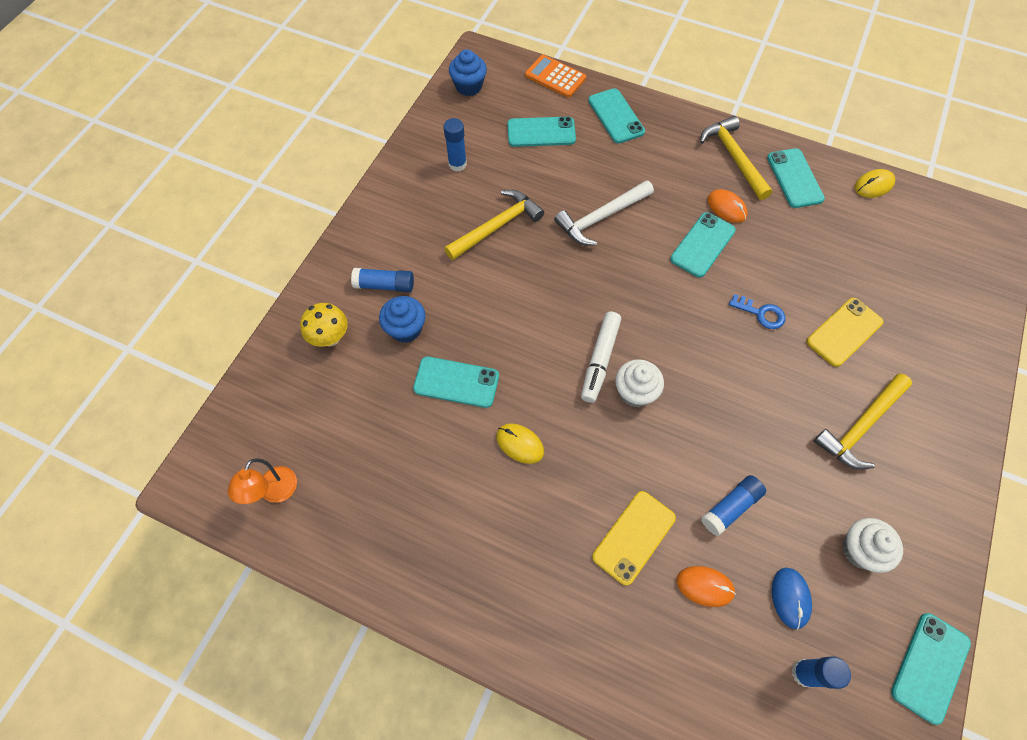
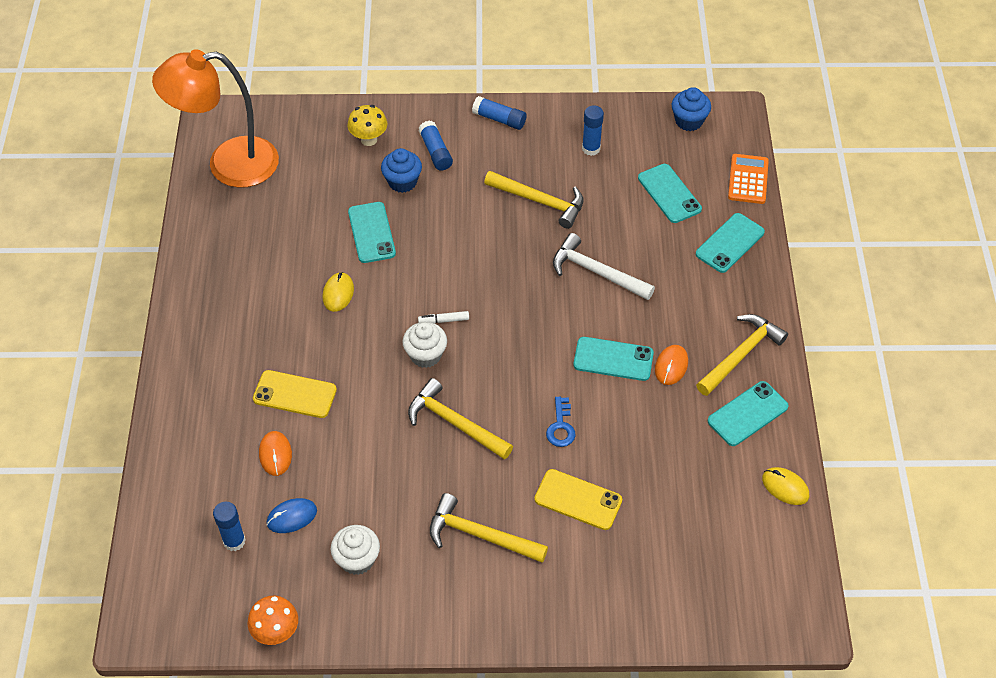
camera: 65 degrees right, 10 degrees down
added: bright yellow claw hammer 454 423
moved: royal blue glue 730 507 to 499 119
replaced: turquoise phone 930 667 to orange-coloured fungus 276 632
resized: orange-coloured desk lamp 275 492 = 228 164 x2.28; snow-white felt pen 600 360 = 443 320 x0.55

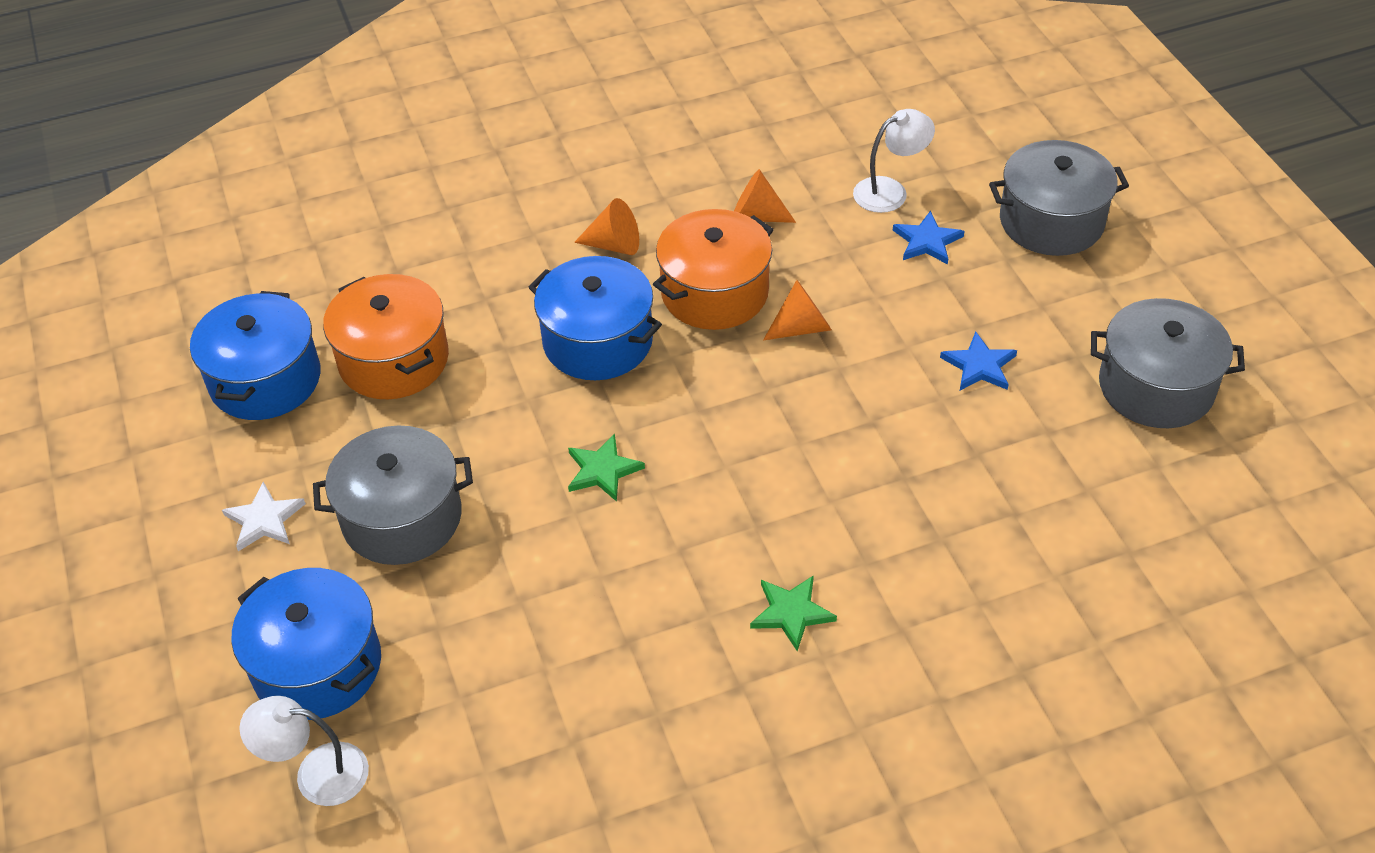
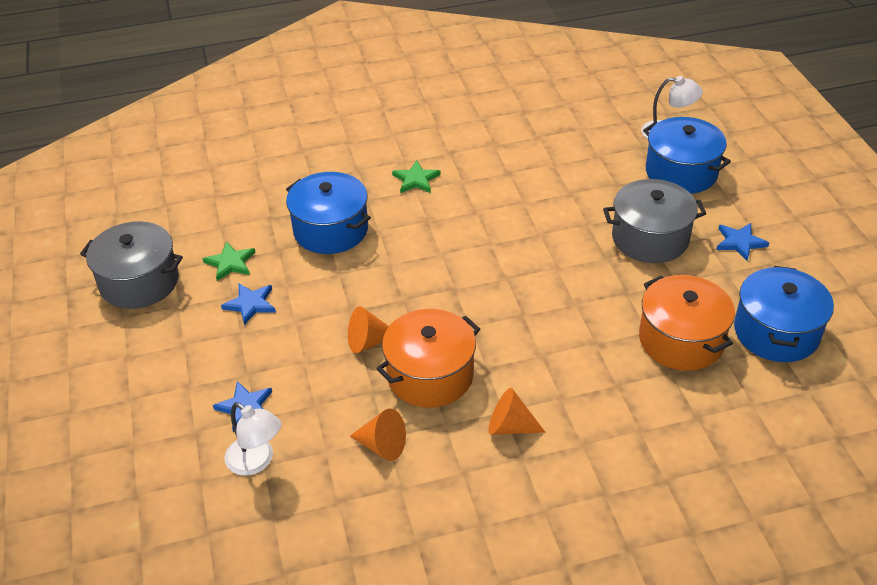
camera: 175 degrees left, 5 degrees down
removed: grey stockpot 1051 221
moved: emerald star 603 470 to 230 263; royal blue stockpot 598 341 to 330 230
recoloured: snow-white star 264 520 to royal blue star 739 242
turned: snow-white desk lamp 890 191 = 256 461 120 degrees counterclockwise

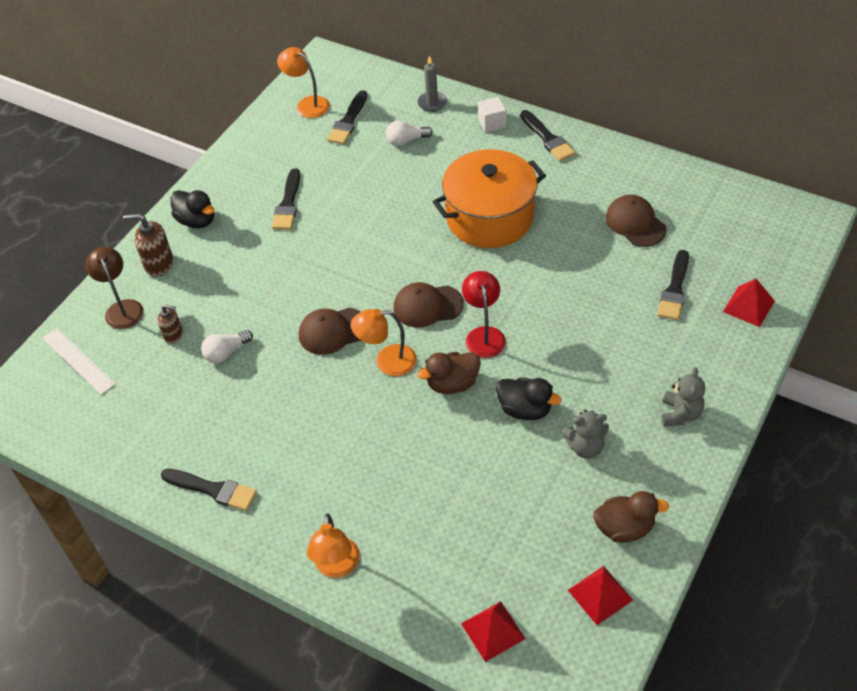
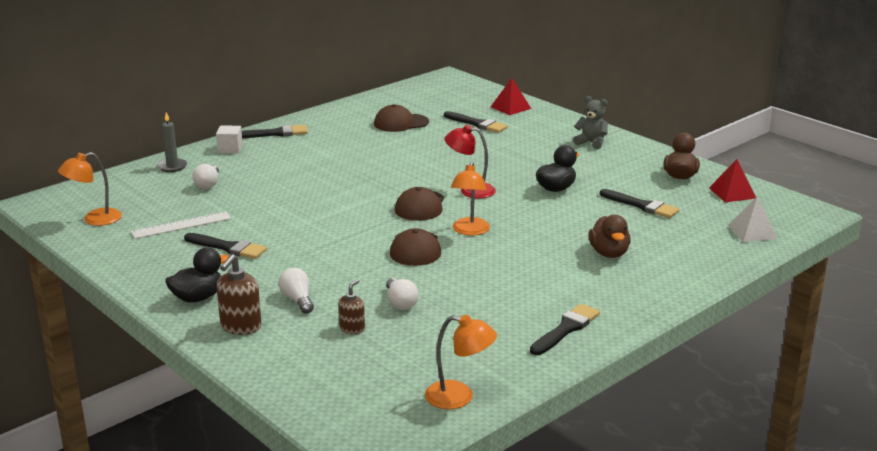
camera: 75 degrees left, 25 degrees down
removed: russet desk lamp 122 308; orange-coloured stockpot 490 217; grey stuffed bear 585 447
added: snow-white lightbulb 297 300
moved: snow-white ruler 79 360 to 181 225; orange-coloured desk lamp 337 567 to 459 397; russet duck 452 384 to 609 253; black paintbrush 348 121 to 642 206
recoloured: scarlet pyramid 493 631 to snow-white pyramid 752 232

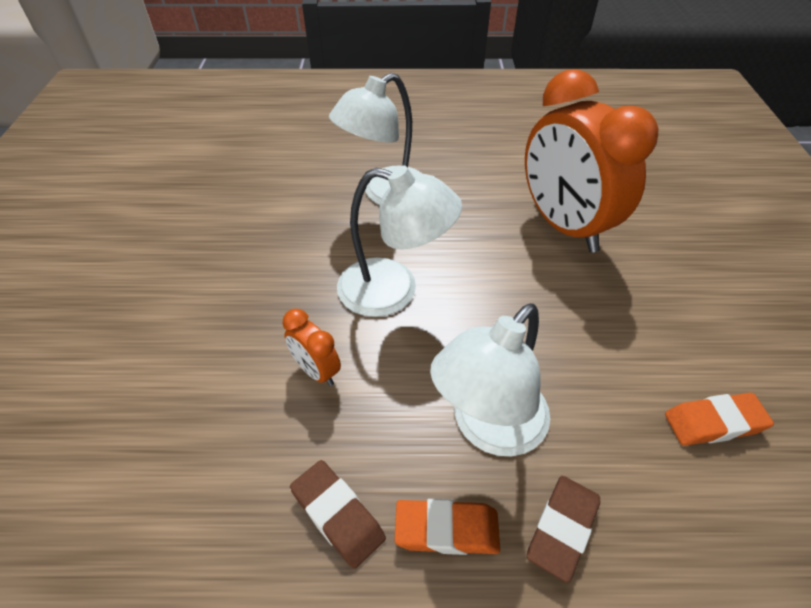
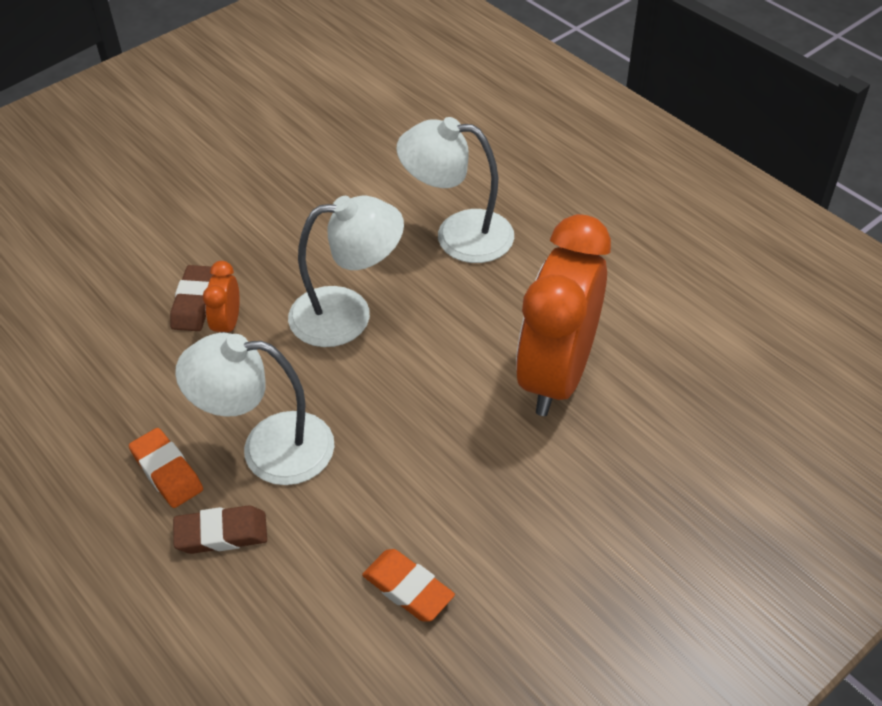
camera: 50 degrees right, 0 degrees up
moved: russet eraser 338 515 to 195 302
turned: snow-white desk lamp 394 291 = 348 314 75 degrees counterclockwise

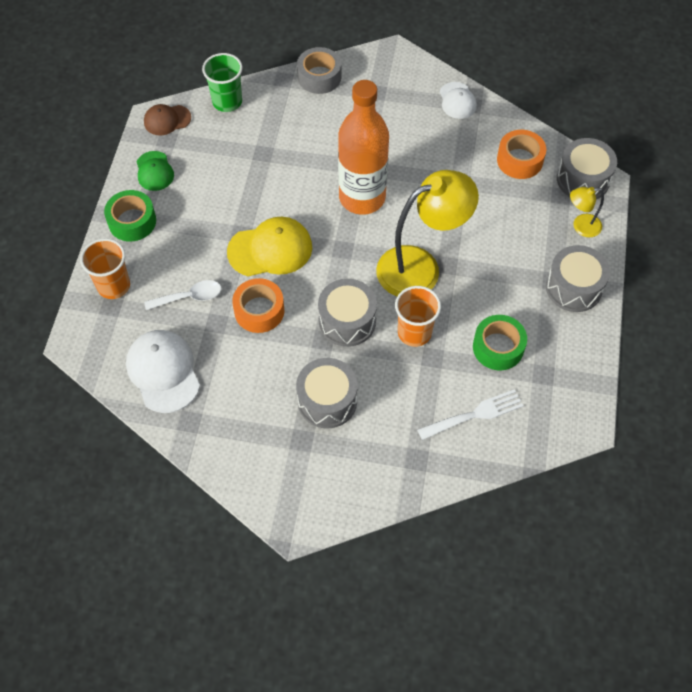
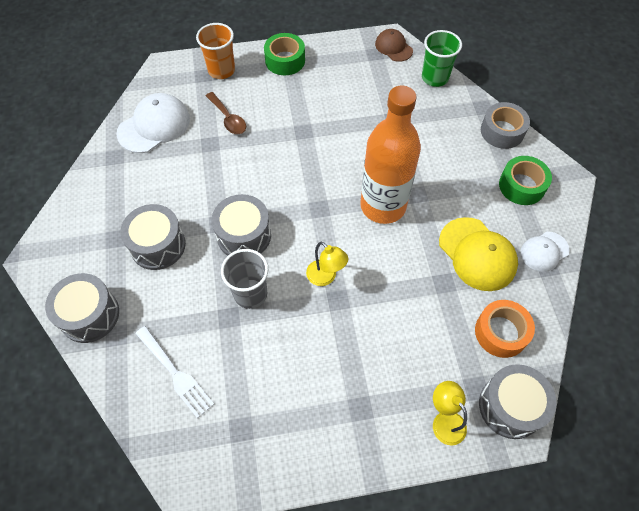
camera: 70 degrees right, 0 degrees up
removed: emerald cap 154 171; orange-coloured sticky tape 259 311
moved: grey drum 573 287 to 89 315; bright yellow cap 270 249 to 477 254; emerald sticky tape 498 347 to 521 186
recoloured: snow-white tablespoon 189 297 to russet tablespoon 228 118; orange-coloured cup 414 332 to grey cup 250 293
resized: bright yellow desk lamp 420 267 = 325 277 x0.47

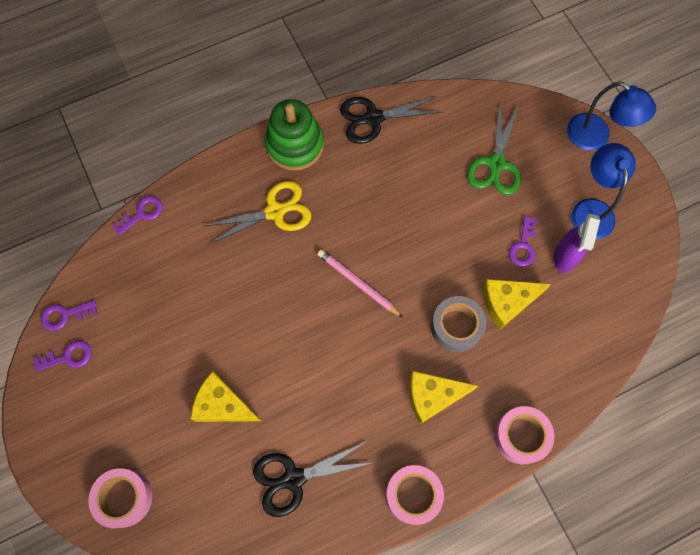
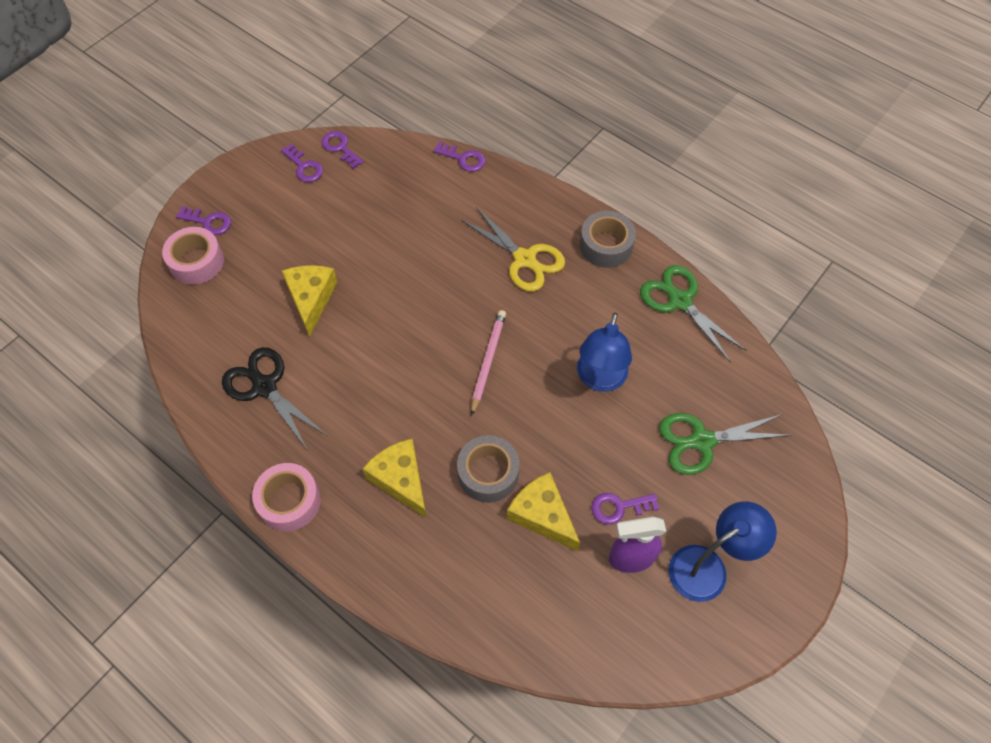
camera: 65 degrees right, 10 degrees down
removed: rosy sticky tape 521 436
added: royal purple latchkey 209 222
moved: royal blue desk lamp 595 137 to 600 379
replaced: emerald stacking rings 295 145 to grey sticky tape 606 245
recoloured: black shears 373 118 to emerald shears 680 301

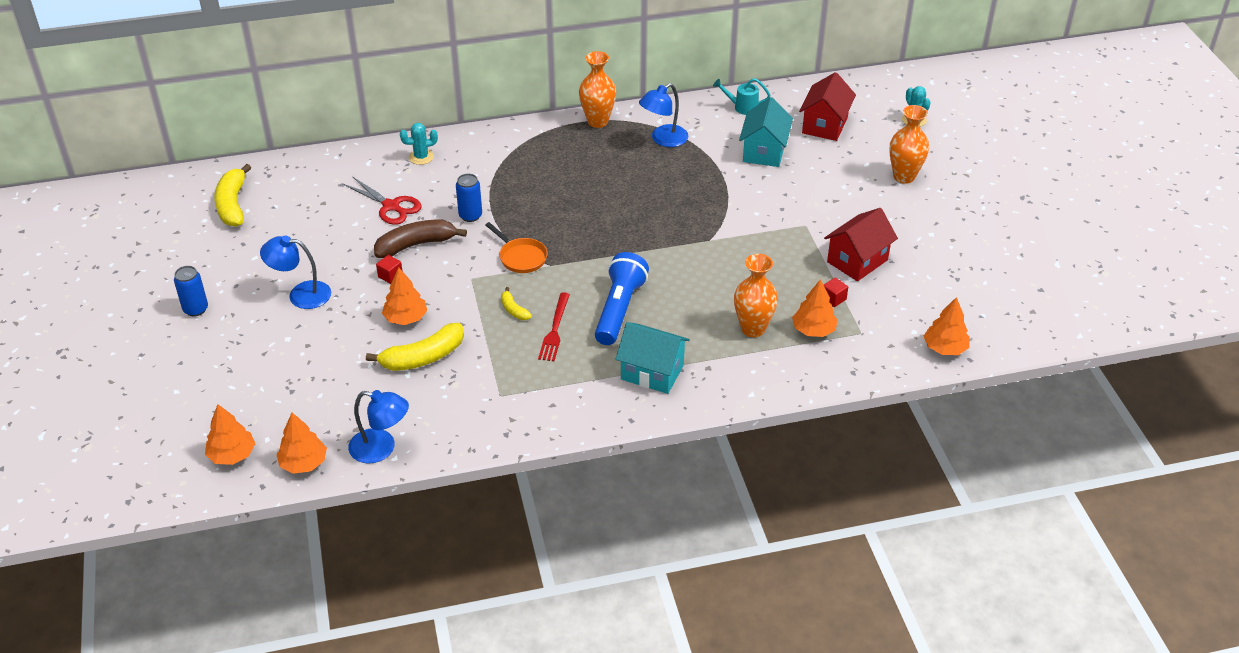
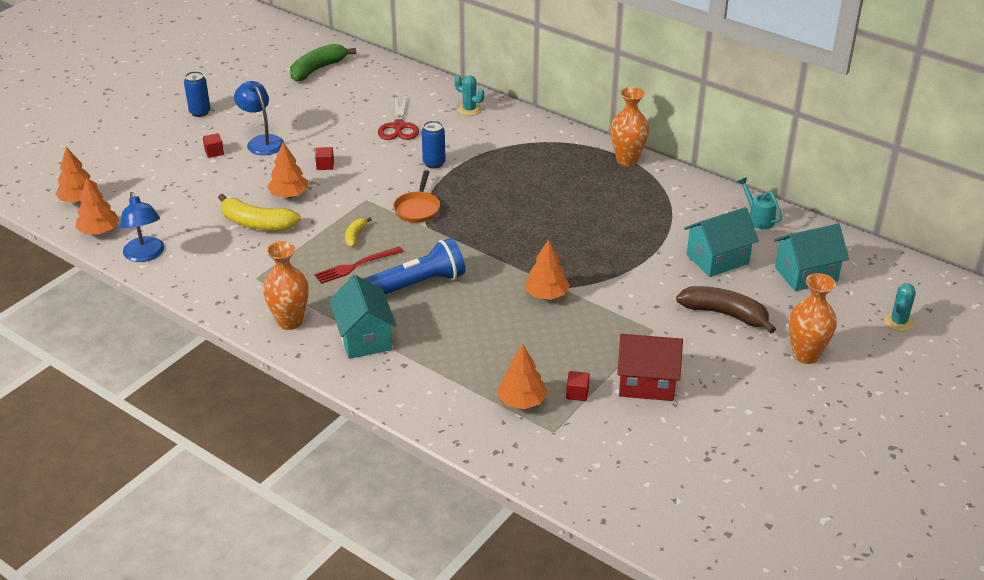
camera: 50 degrees right, 5 degrees down
removed: royal blue desk lamp 663 139
added: scarlet cube 214 152
moved: orange-coloured flower vase 753 329 to 290 322; orange-coloured fir tree 945 348 to 546 295; russet banana 416 245 to 725 314
recoloured: bright yellow banana 233 204 to emerald banana 318 69; scarlet house 825 125 to turquoise house 806 274

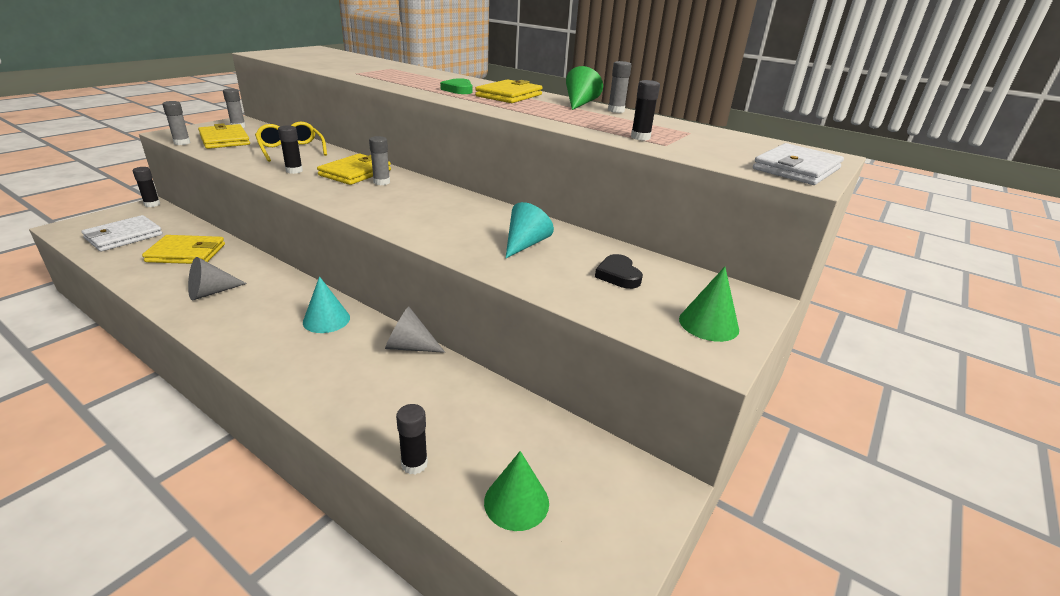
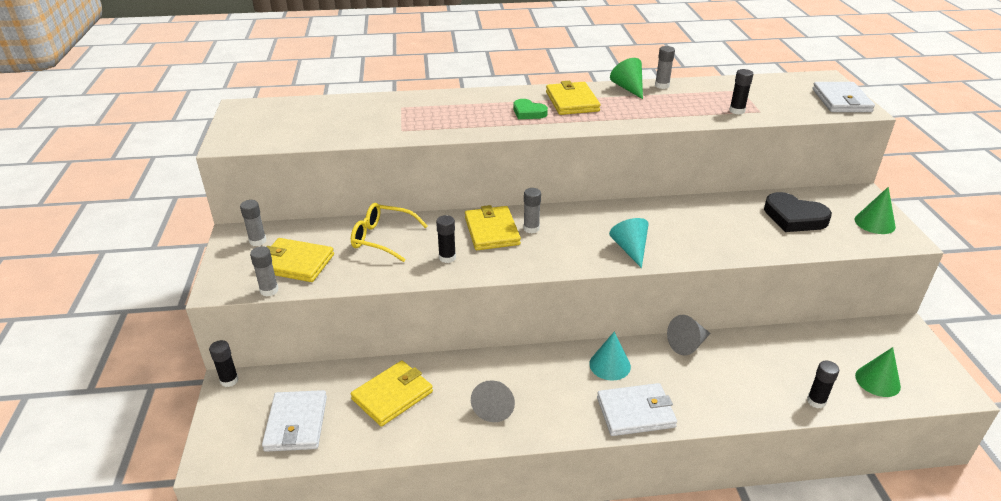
camera: 40 degrees left, 5 degrees up
added: snow-white billfold 635 412
moved: turquoise cone 525 244 to 630 249
resized: black love heart 618 275 = 794 217 x1.64

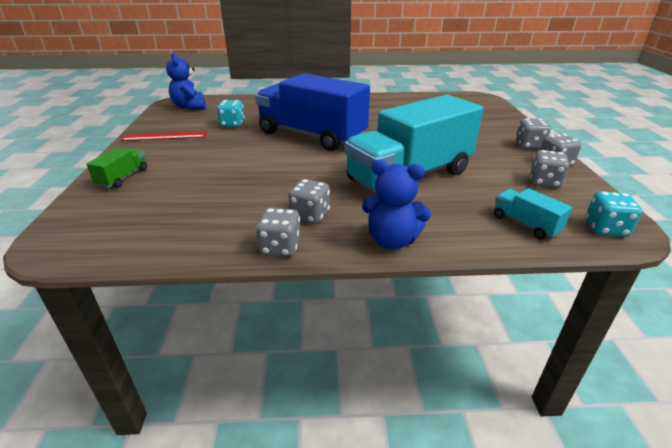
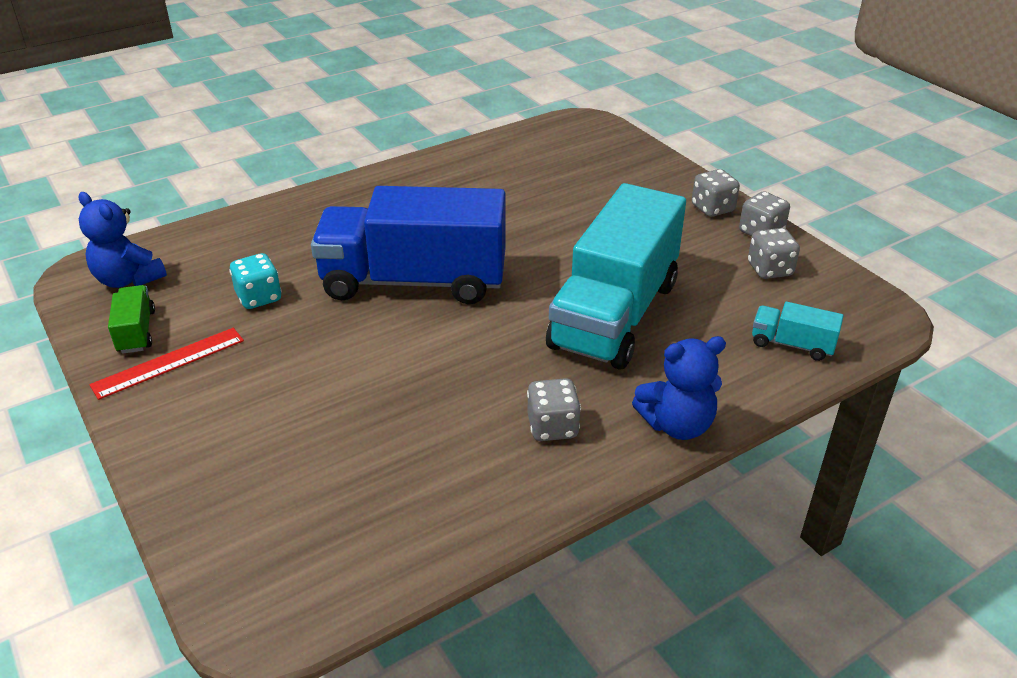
camera: 30 degrees left, 5 degrees up
removed: grey game die 280 247; turquoise game die 605 229
moved: emerald truck 123 178 to 136 332

